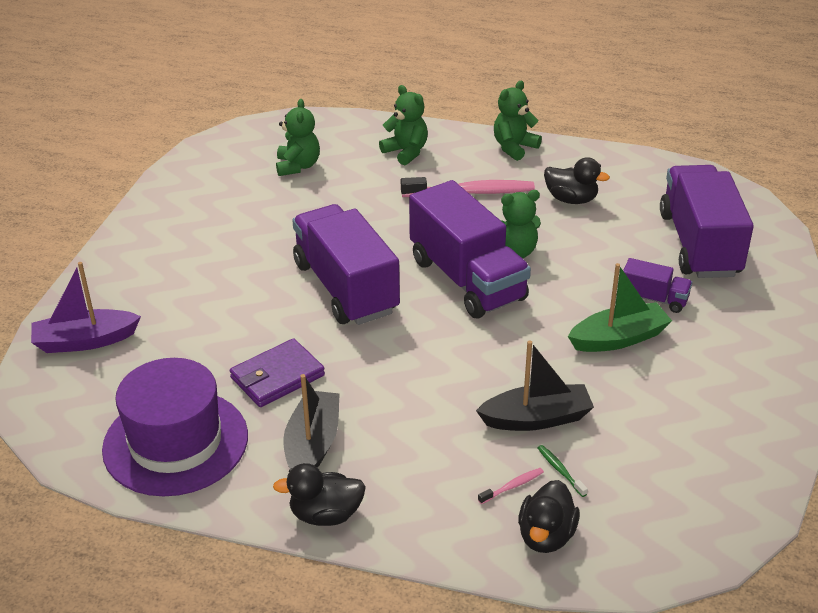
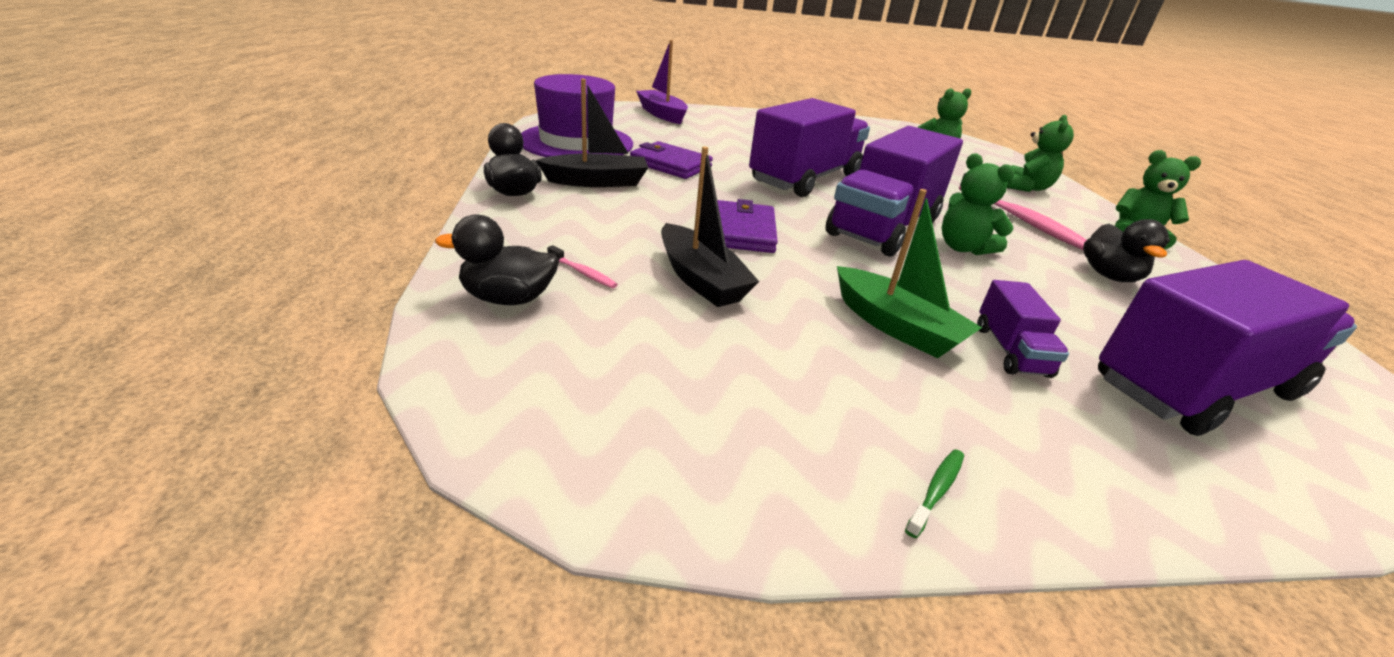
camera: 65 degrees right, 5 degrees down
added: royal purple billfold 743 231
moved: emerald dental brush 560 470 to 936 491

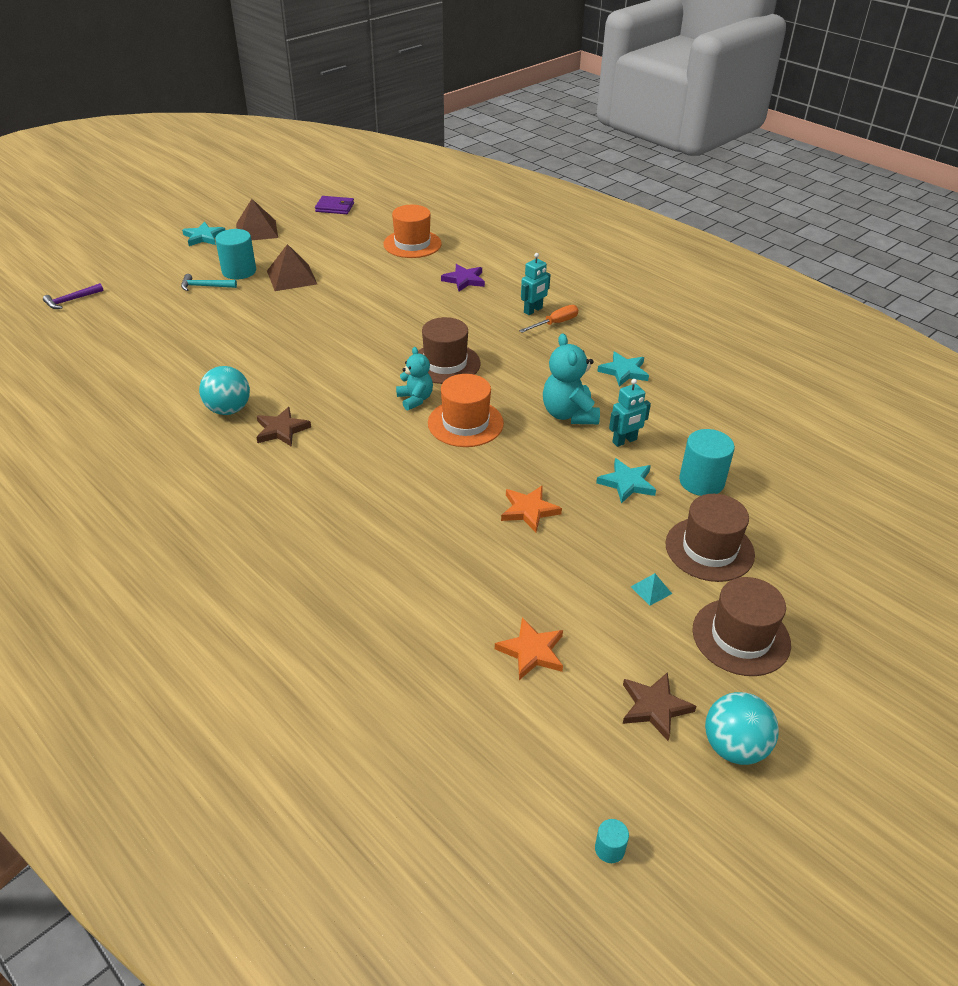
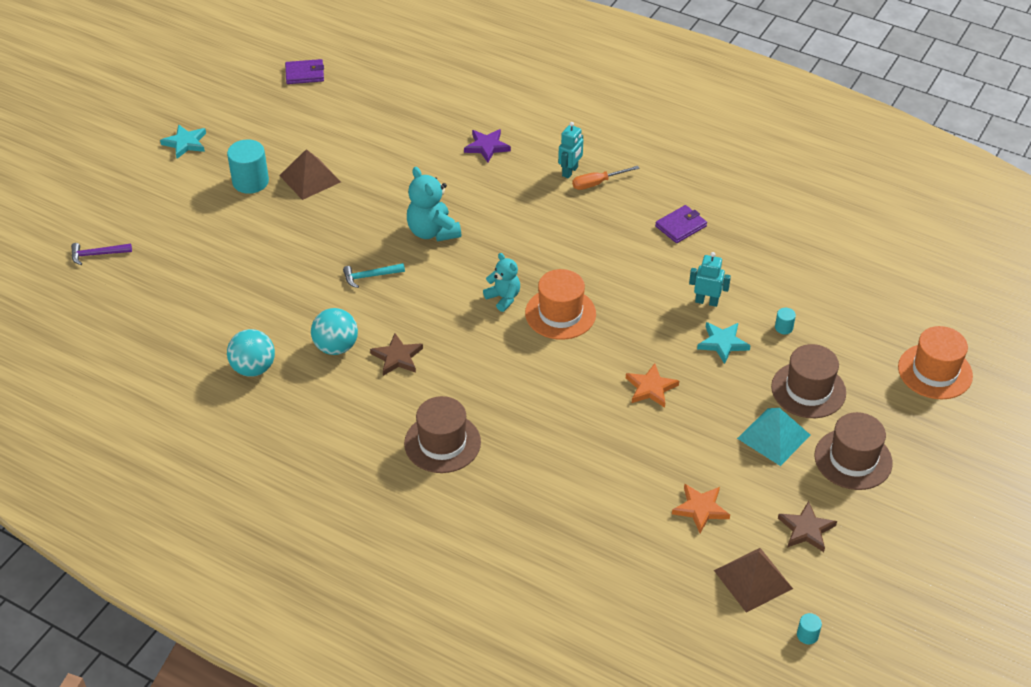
camera: 15 degrees left, 5 degrees up
moved: turquoise play ball 734 747 to 253 368; turquoise claw hammer 205 286 to 370 276; russet tall hat 445 363 to 442 443; turquoise stuffed bear 569 414 to 432 232; russet pyramid 256 230 to 753 579; orange-coloured tall hat 412 244 to 935 371
replaced: turquoise star 624 371 to royal purple billfold 681 226
turned: royal purple claw hammer 71 300 = 97 254 45 degrees clockwise; orange-coloured flat screwdriver 555 323 = 597 183 150 degrees counterclockwise; turquoise robot 624 441 = 706 301 120 degrees counterclockwise
resized: turquoise pyramid 651 590 = 774 436 x2.15; turquoise cylinder shape 701 481 = 783 328 x0.46

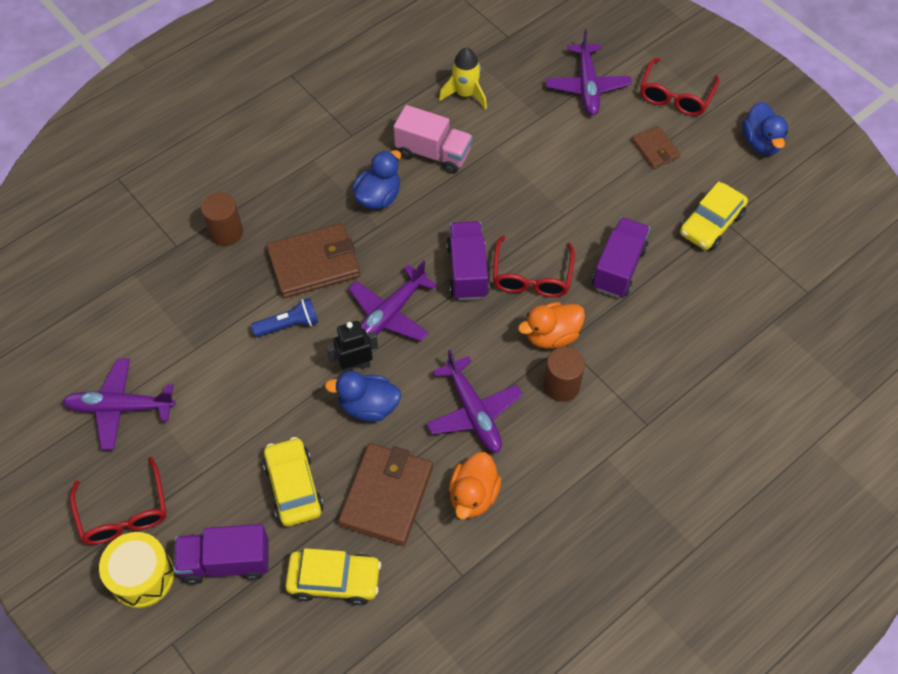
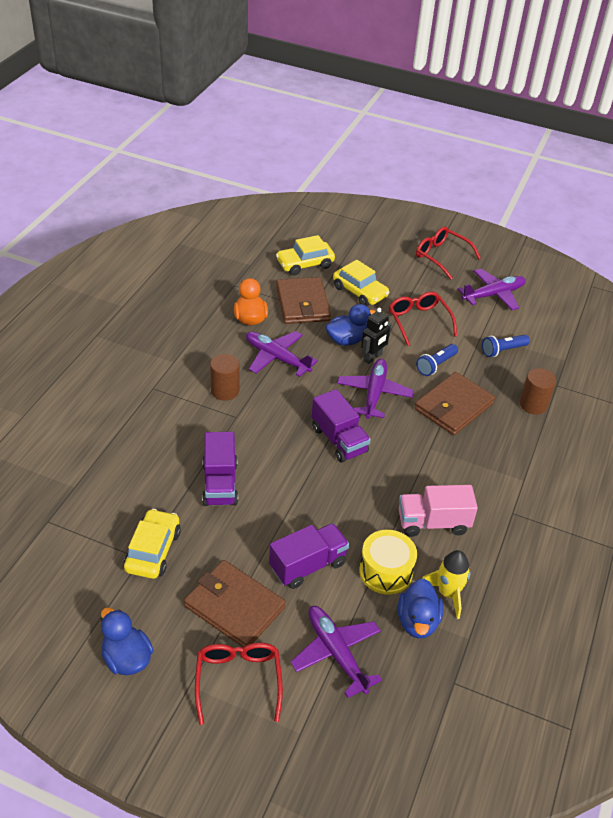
camera: 150 degrees right, 15 degrees down
removed: orange-coloured duck 551 335
added: royal blue flashlight 503 350
moved: royal purple truck 226 562 to 308 565; bright yellow drum 142 576 to 386 571; scarlet glasses 531 276 to 418 321; royal blue duck 378 197 to 417 621
resized: russet billfold 655 149 = 234 606 x1.81

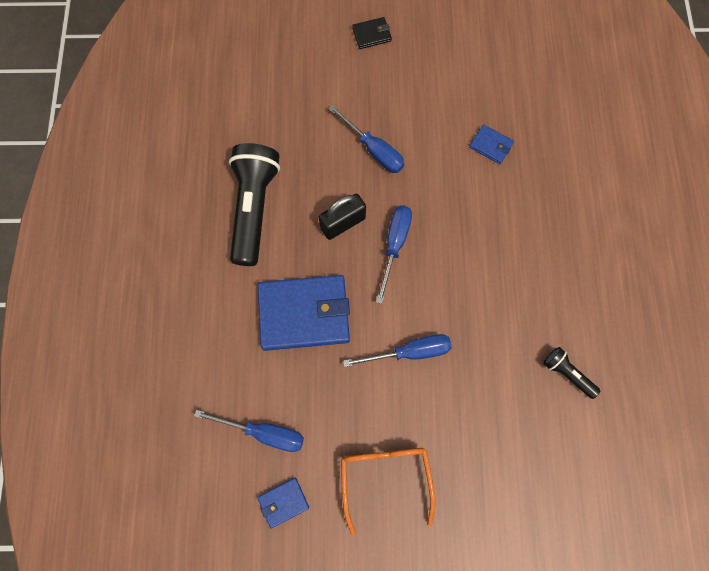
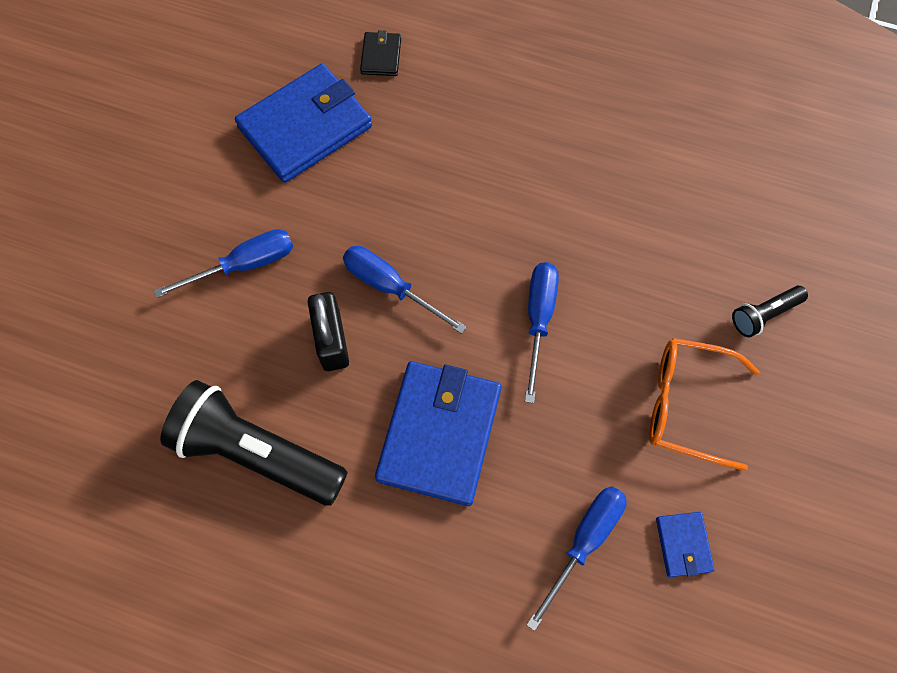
camera: 70 degrees left, 5 degrees down
moved: black billfold 371 35 to 381 56; black flashlight 567 374 to 764 315
resized: royal blue billfold 490 145 = 305 127 x2.22

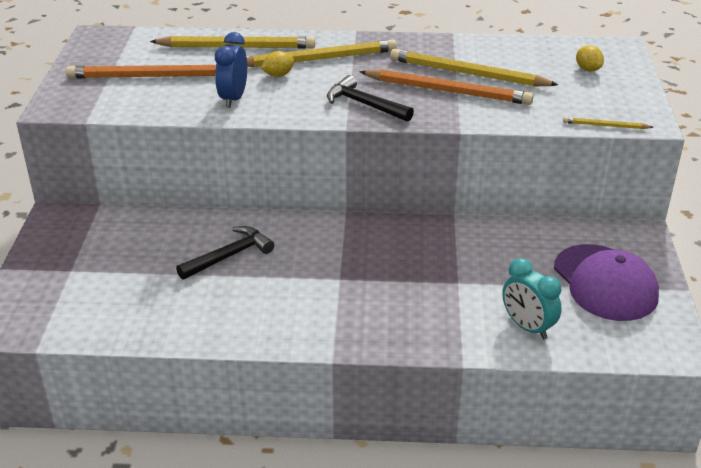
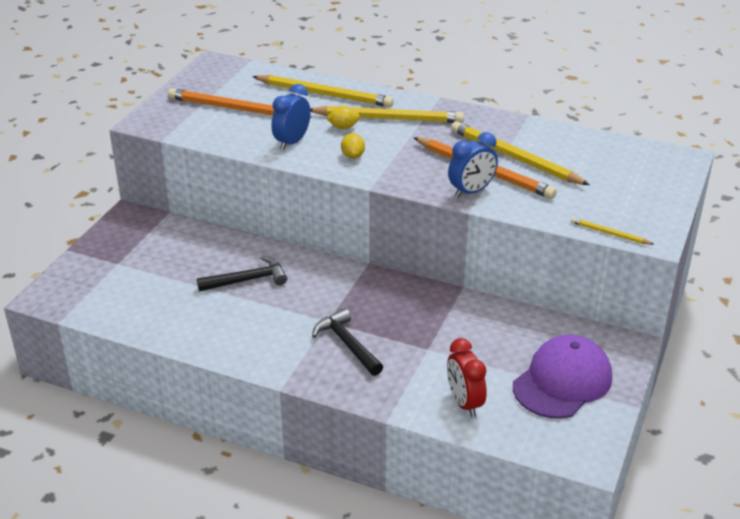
camera: 20 degrees right, 0 degrees up
added: royal blue bedside clock 471 191
moved: black claw hammer 364 104 to 347 344; bright yellow lemon 588 69 to 353 156
recoloured: turquoise bedside clock 527 327 to scarlet bedside clock 464 403
turned: royal purple cap 605 283 = 562 381 135 degrees counterclockwise

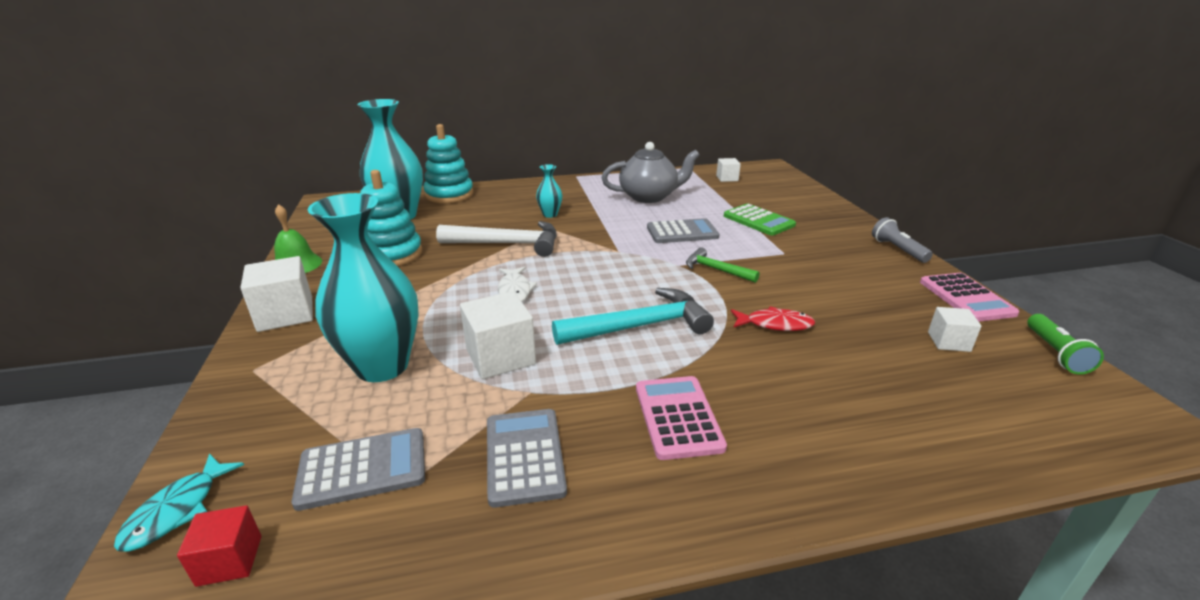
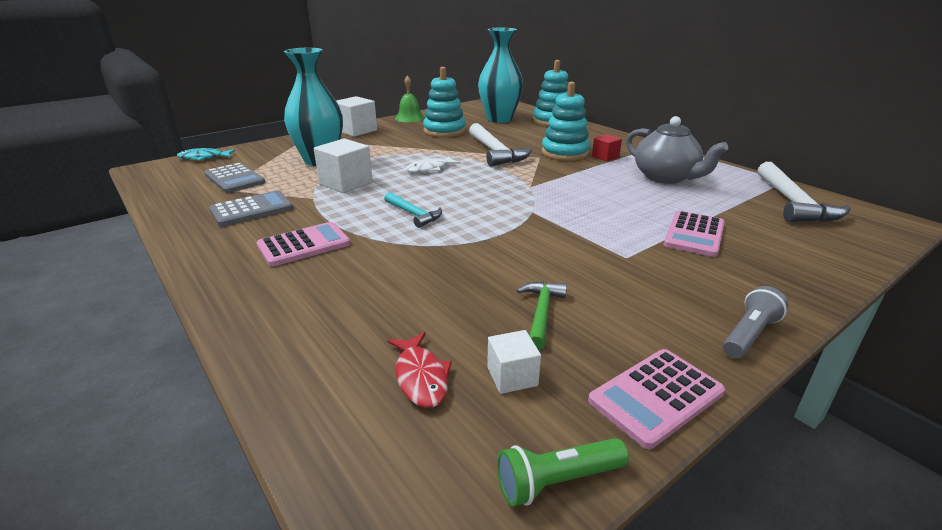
camera: 65 degrees right, 0 degrees up
removed: grey adding machine 682 232
moved: scarlet fish 775 324 to 421 377; emerald claw hammer 716 270 to 541 313; scarlet cube 229 560 to 605 157
replaced: turquoise flower vase 550 214 to turquoise stacking rings 565 153; snow-white cube 727 178 to snow-white claw hammer 793 203
recoloured: emerald adding machine 758 220 to rosy adding machine 694 234
resized: turquoise claw hammer 640 326 = 413 214 x0.57

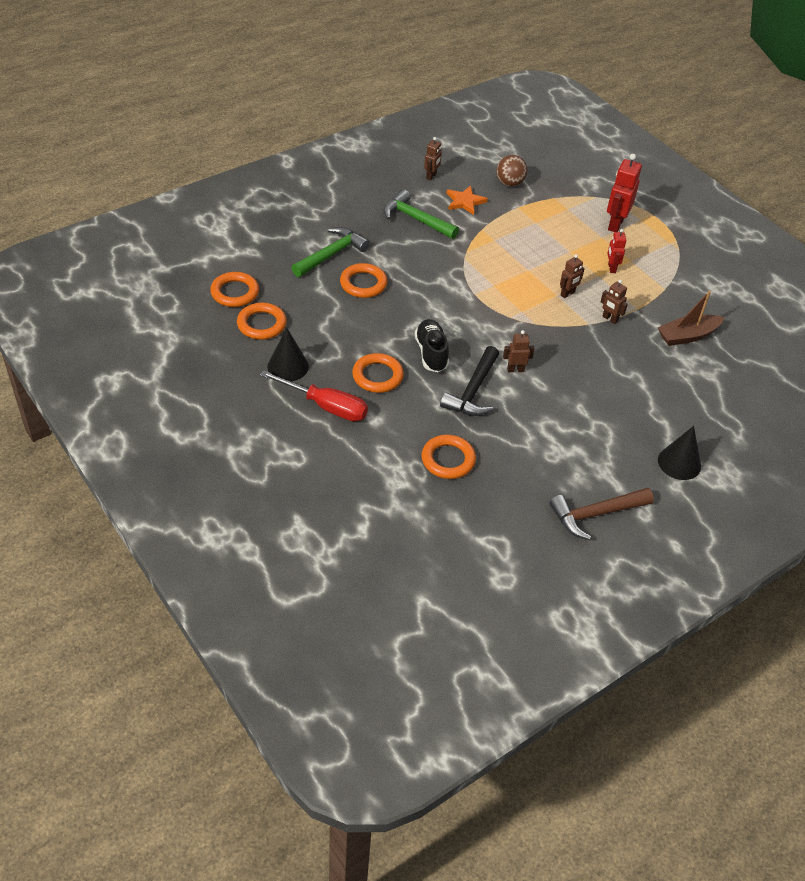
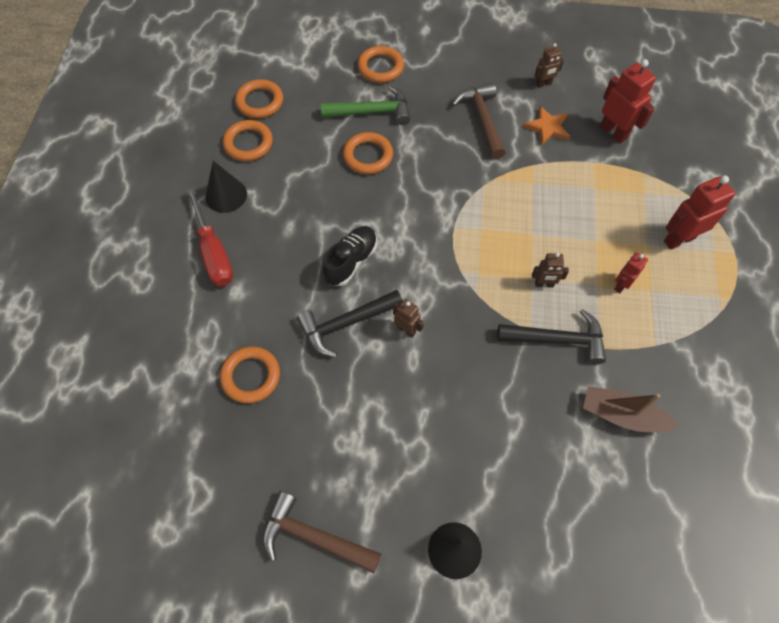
camera: 45 degrees right, 15 degrees up
moved: orange-coloured torus 377 376 to 380 67
replaced: russet robot 610 319 to black claw hammer 557 339; russet play ball 509 183 to scarlet robot 613 132
recoloured: emerald claw hammer 416 219 to russet claw hammer 482 119

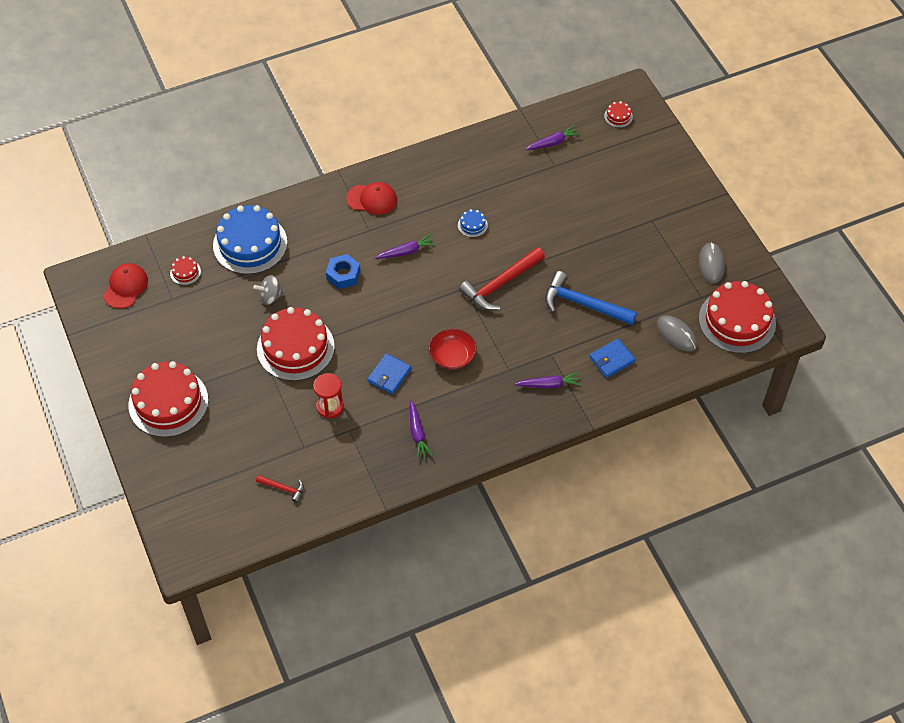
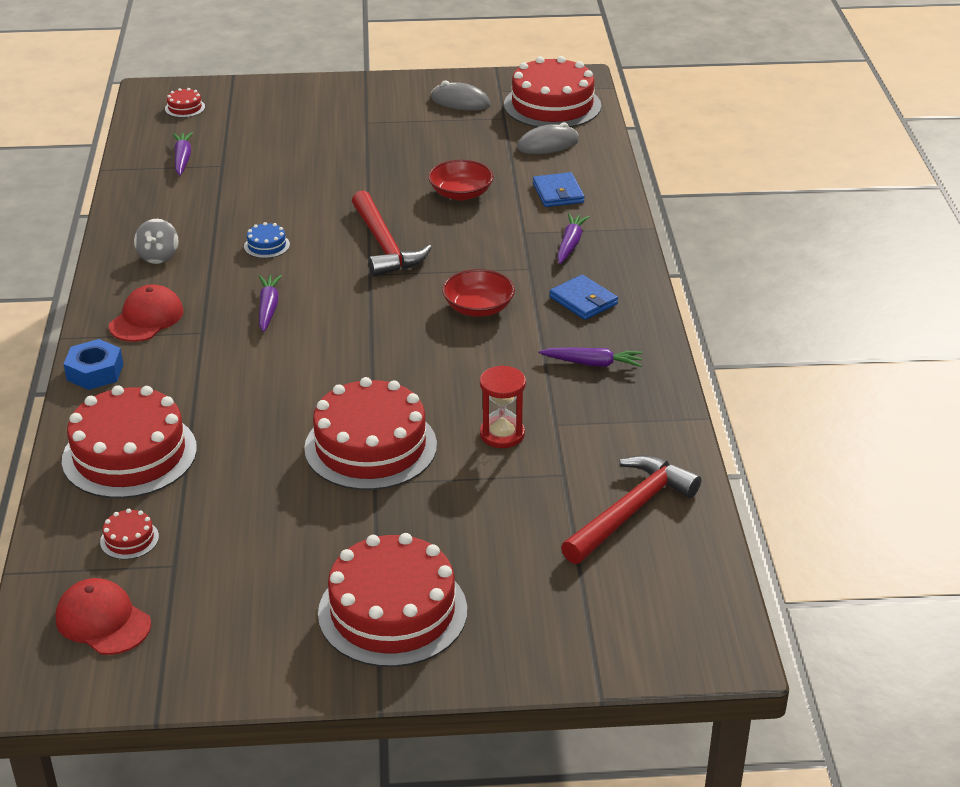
camera: 70 degrees left, 20 degrees down
moved: royal blue hexagon nut 343 275 to 95 372; grey spinning top 270 297 to 158 256; royal blue billfold 389 375 to 583 300
replaced: royal blue claw hammer 584 304 to scarlet serving bowl 461 193
recoloured: royal blue gateau 250 244 to scarlet gateau 129 454
resized: scarlet claw hammer 283 488 = 630 511 x2.04

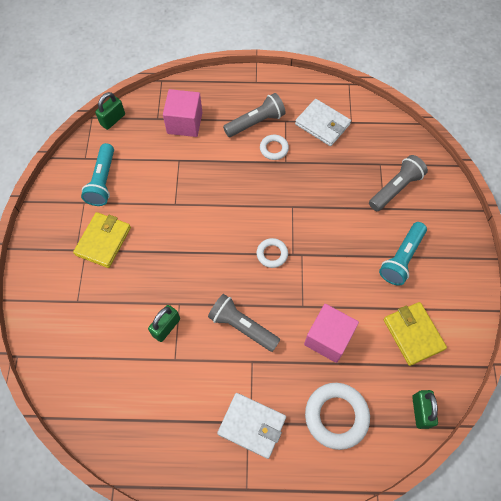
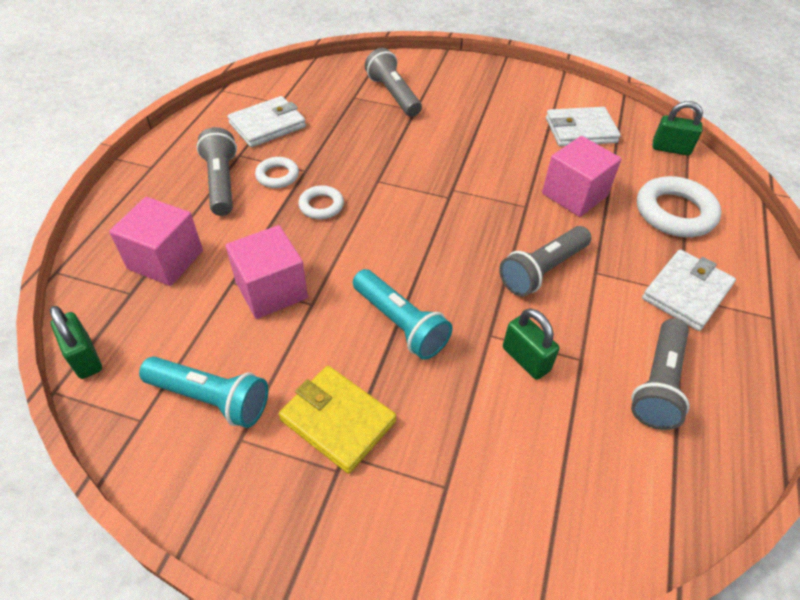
camera: 75 degrees left, 15 degrees down
added: rosy cube 271 290; grey flashlight 658 383
moved: snow-white torus 272 254 to 321 206; turquoise flashlight 401 258 to 400 323
recoloured: bright yellow billfold 413 334 to snow-white billfold 580 130

